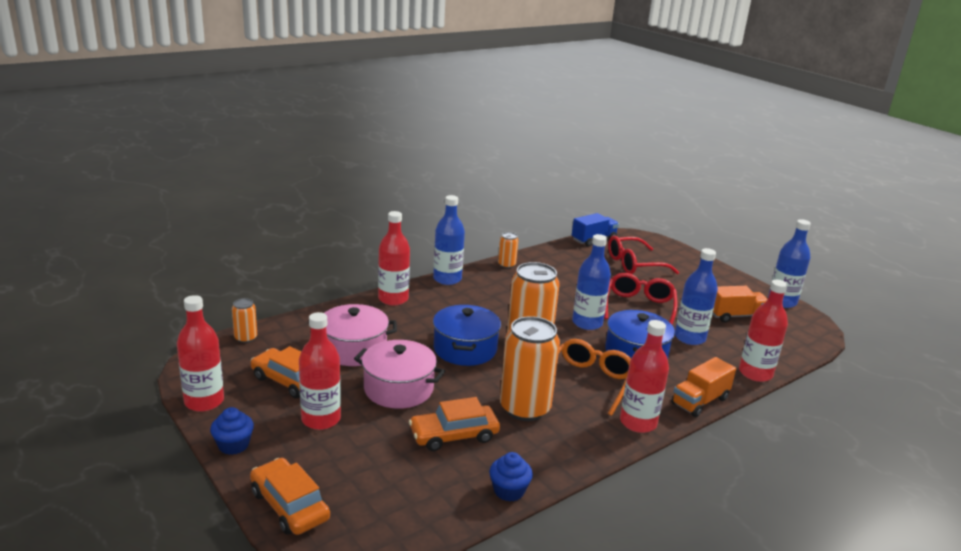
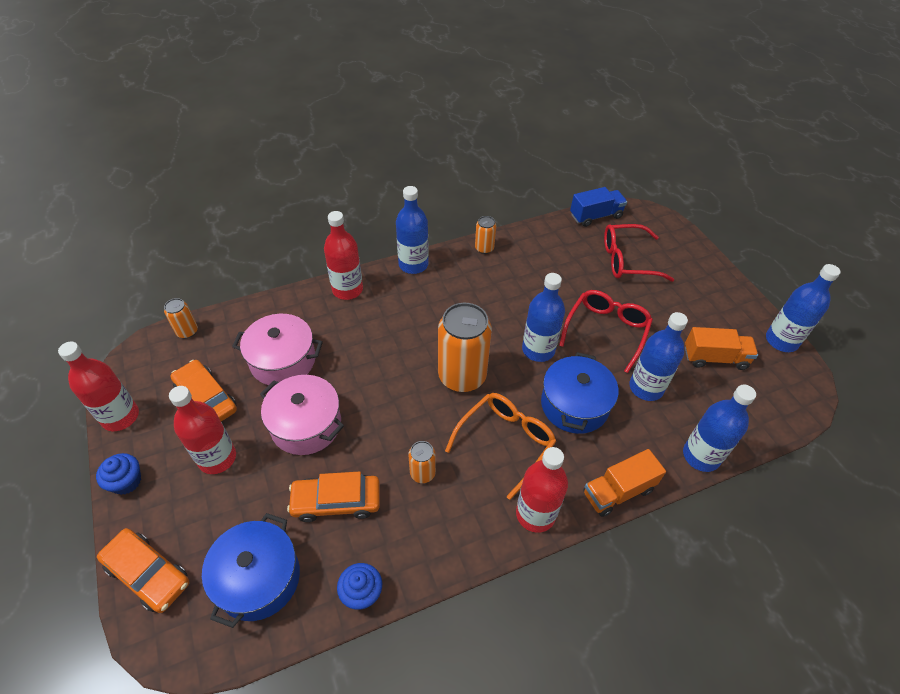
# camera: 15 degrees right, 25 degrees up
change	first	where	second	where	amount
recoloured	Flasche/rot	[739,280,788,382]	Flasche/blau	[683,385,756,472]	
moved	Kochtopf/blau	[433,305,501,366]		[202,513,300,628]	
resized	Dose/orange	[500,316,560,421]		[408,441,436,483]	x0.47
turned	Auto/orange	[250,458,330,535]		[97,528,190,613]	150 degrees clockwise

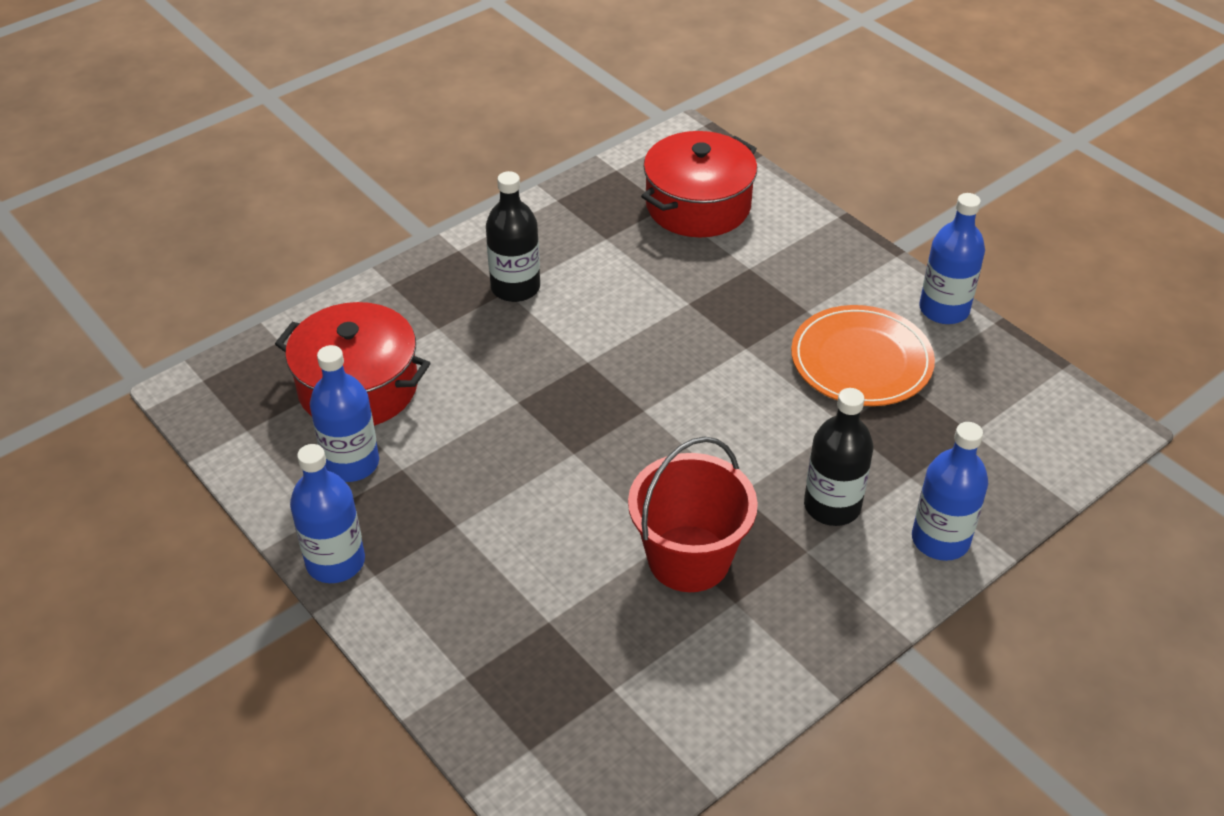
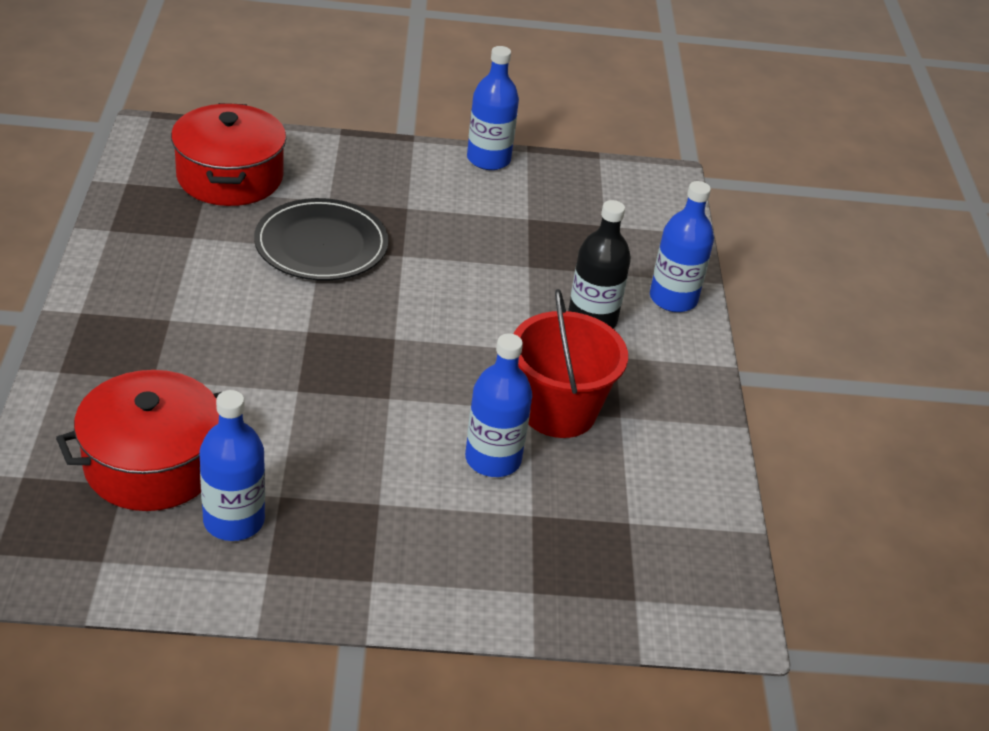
# camera: 55 degrees left, 5 degrees down
change	first	where	second	where	amount
removed	Flasche/schwarz	[486,171,540,302]			
removed	Teller/orange	[791,305,935,406]			
moved	Flasche/blau	[290,444,365,583]		[465,333,532,477]	
added			Teller/schwarz	[254,198,389,281]	

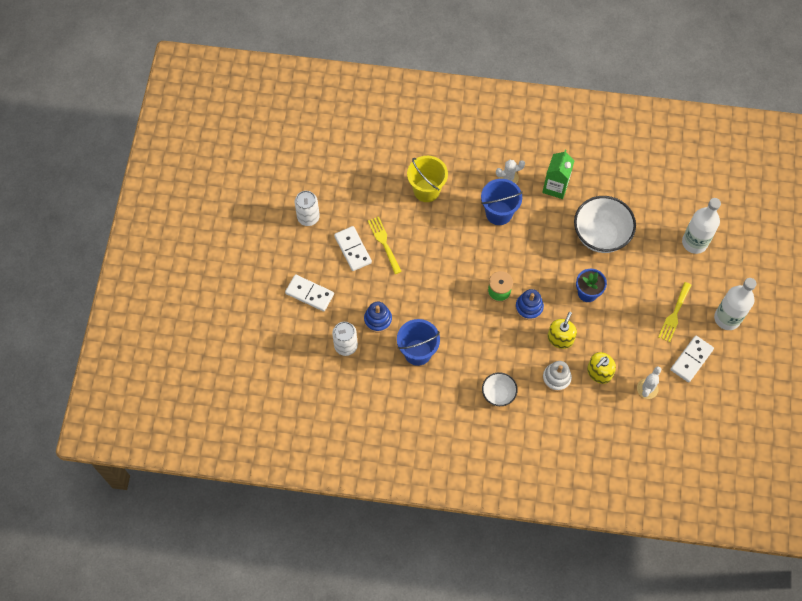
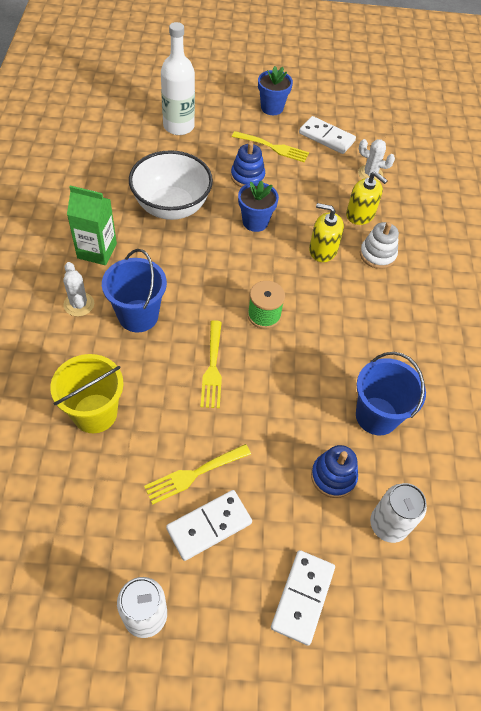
# camera: 100 degrees left, 10 degrees down
change	first	where	second	where	amount
replaced	Flasche/weiß	[714,278,757,330]	Blumentopf/blau	[258,66,293,115]	
moved	Stapelspielzeug/blau	[515,289,544,320]		[231,142,265,187]	
removed	Schüssel/weiß	[482,372,518,406]			
added			Gabel/gelb	[200,320,222,408]	

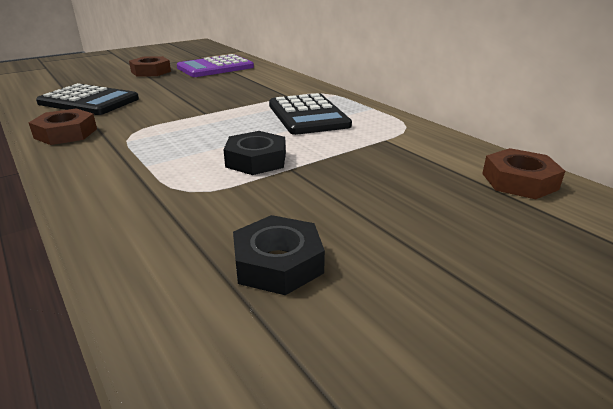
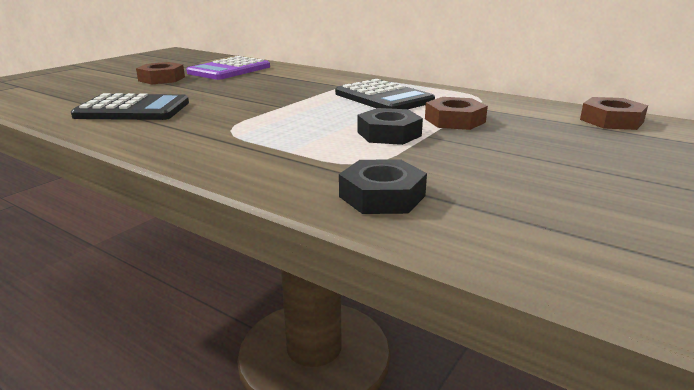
# camera: 20 degrees left, 5 degrees down
change	first	where	second	where	amount
moved	Sechskantmutter/braun	[29,108,97,145]		[425,97,488,130]	
moved	Sechskantmutter/schwarz	[233,215,325,295]		[339,159,427,214]	

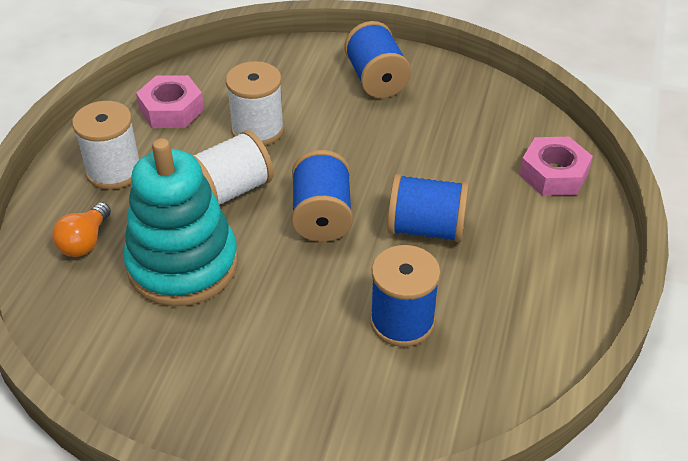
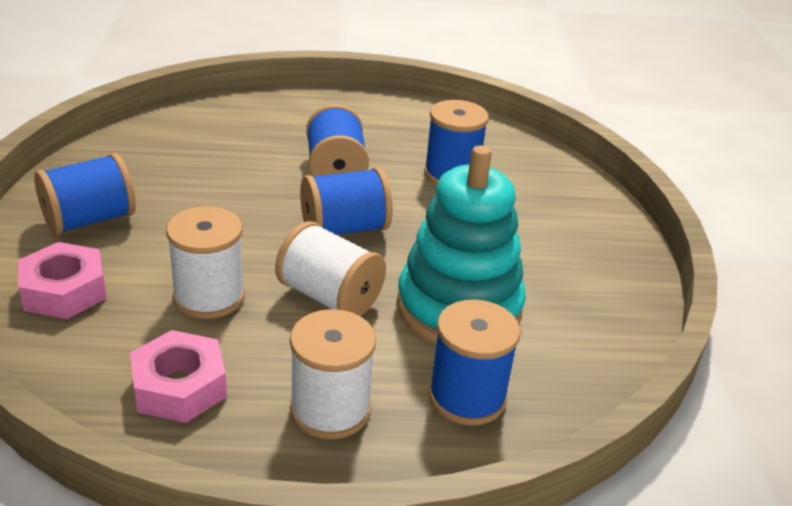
# camera: 110 degrees left, 10 degrees down
change	first	where	second	where	amount
moved	Sechskantmutter/rosa	[520,137,593,196]		[18,242,107,319]	
replaced	Glühbirne/orange	[52,202,111,257]	Garnrolle/blau	[428,299,520,426]	

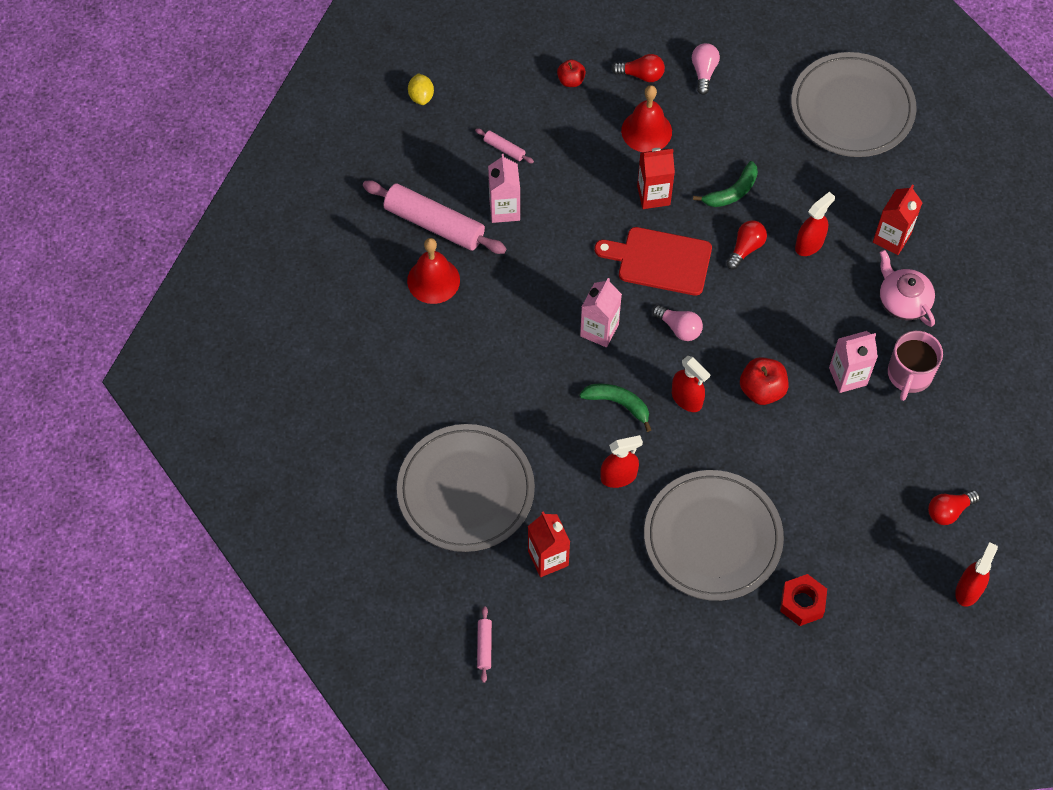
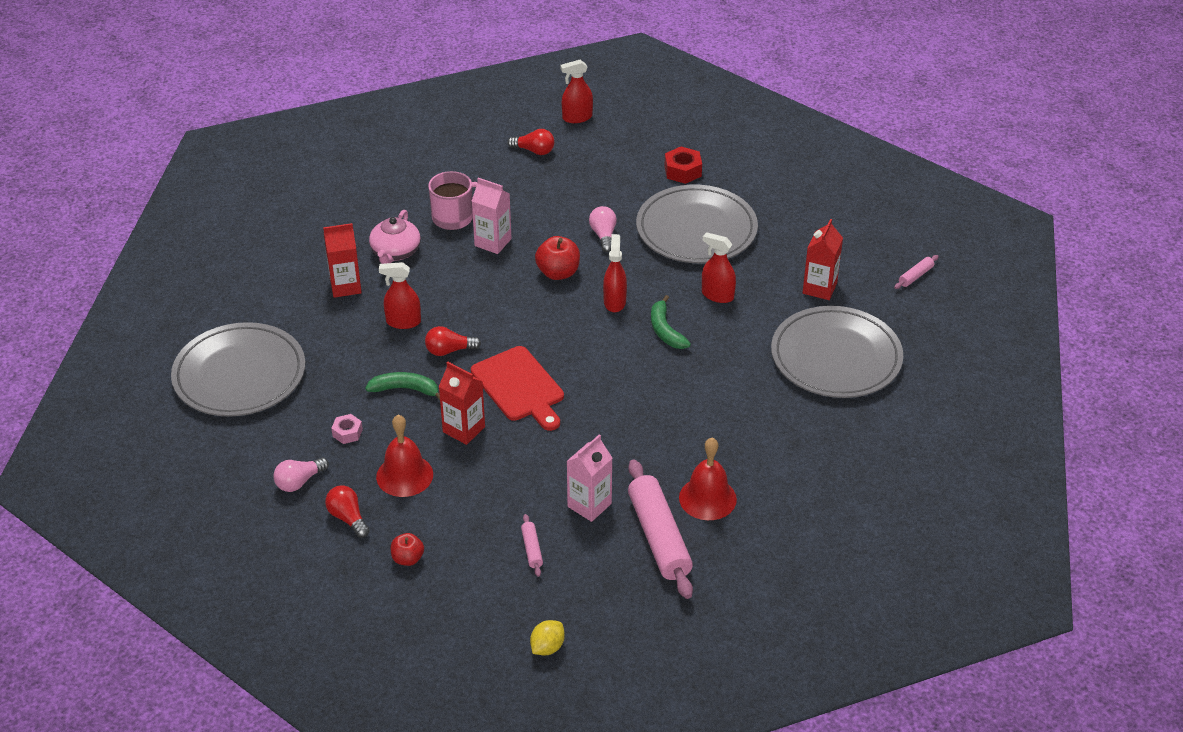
# camera: 135 degrees left, 20 degrees down
change	first	where	second	where	amount
removed	Getränkekarton/rosa	[580,278,622,347]			
moved	Glühbirne/rosa	[652,305,703,341]		[589,206,617,252]	
added			Sechskantmutter/rosa	[331,414,363,444]	

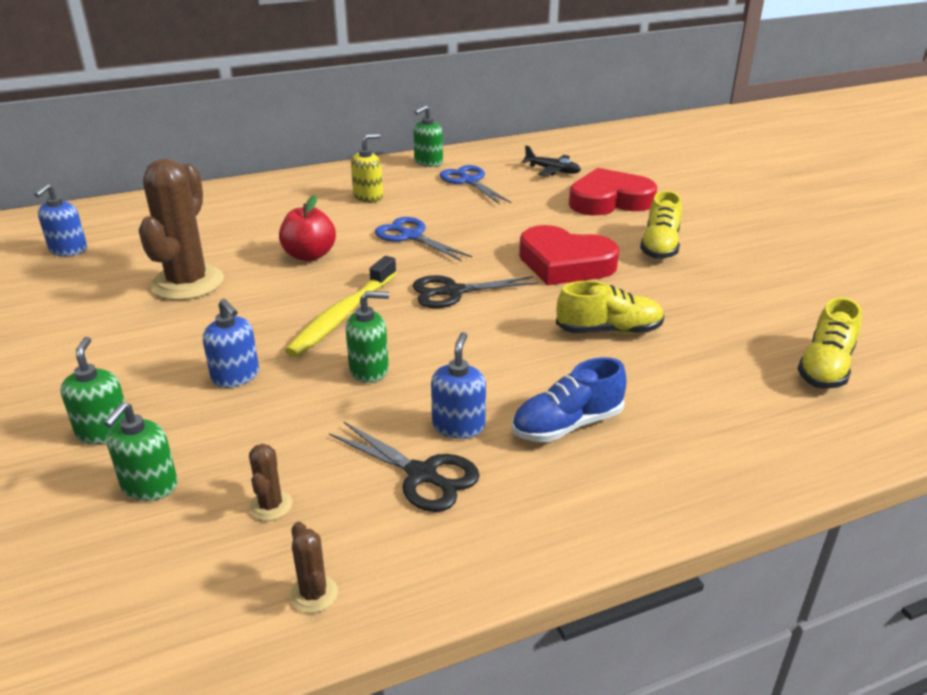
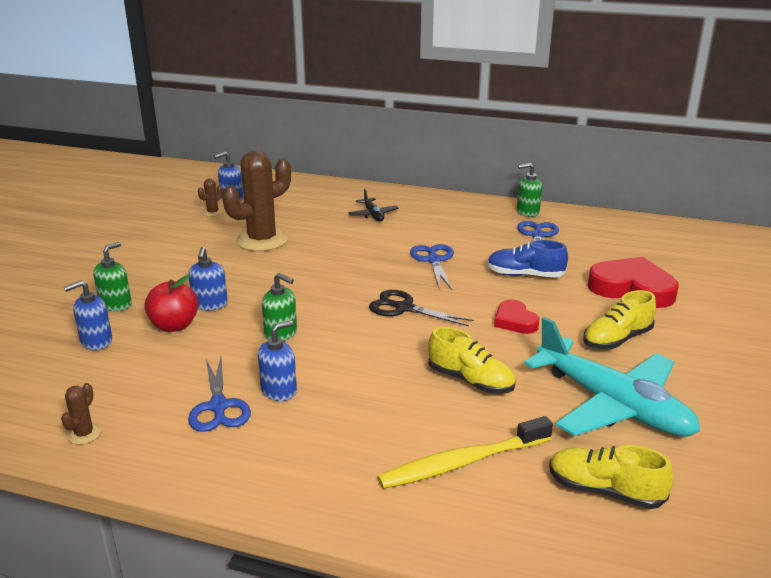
# camera: 40 degrees right, 5 degrees down
change	first	where	second	where	amount
removed	Seifenspender/gelb	[351,134,383,203]			
moved	Flugzeug/schwarz	[522,145,581,176]		[348,189,399,222]	
moved	Apfel/rot	[279,195,336,261]		[144,275,199,332]	
resized	Herz/rot	[519,225,619,285]		[494,299,539,334]	x0.55
moved	Zahnbürste/gelb	[285,256,397,357]		[377,416,553,489]	
turned	Schuh/gelb	[798,297,862,389]		[549,445,674,509]	45 degrees clockwise
moved	Schuh/blau	[512,357,626,442]		[487,240,568,278]	
recoloured	Seifenspender/grün	[104,402,178,501]	Seifenspender/blau	[64,280,112,350]	
recoloured	Schere/schwarz	[329,421,480,512]	Schere/blau	[188,357,251,432]	
moved	Kaktus/braun	[249,444,292,521]		[198,179,223,217]	
added			Flugzeug/türkis	[524,317,700,437]	

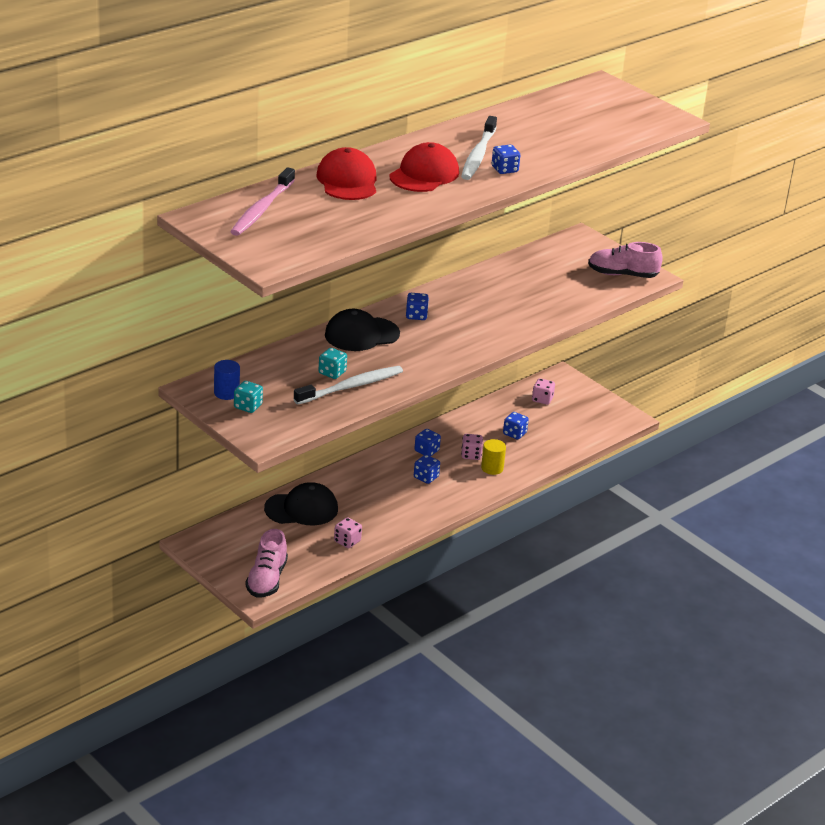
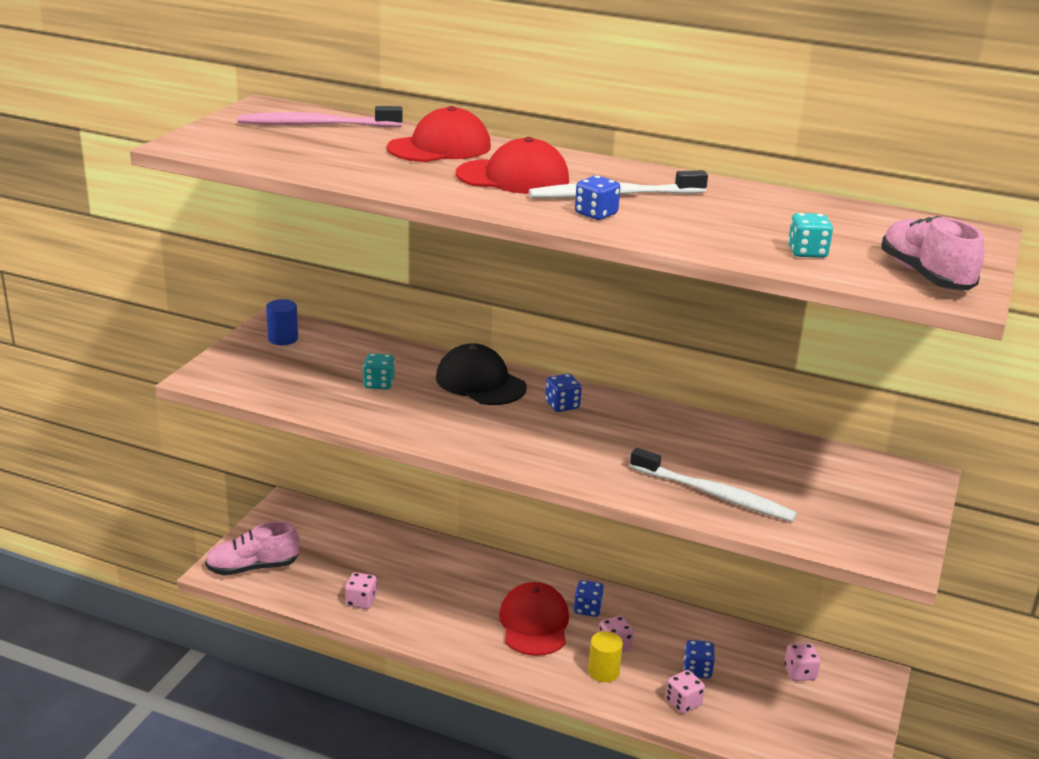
# camera: 65 degrees right, 5 degrees down
change	first	where	second	where	amount
moved	Schuh/rosa	[588,242,663,278]		[881,216,984,290]	
moved	Zahnbürste/weiß	[294,366,403,404]		[630,448,797,522]	
moved	Spielwürfel/türkis	[234,381,263,413]		[788,213,833,258]	
replaced	Spielwürfel/blau	[414,455,440,484]	Kappe/rot	[499,582,569,656]	
removed	Kappe/schwarz	[264,482,338,525]			
added			Spielwürfel/rosa	[666,670,705,713]	

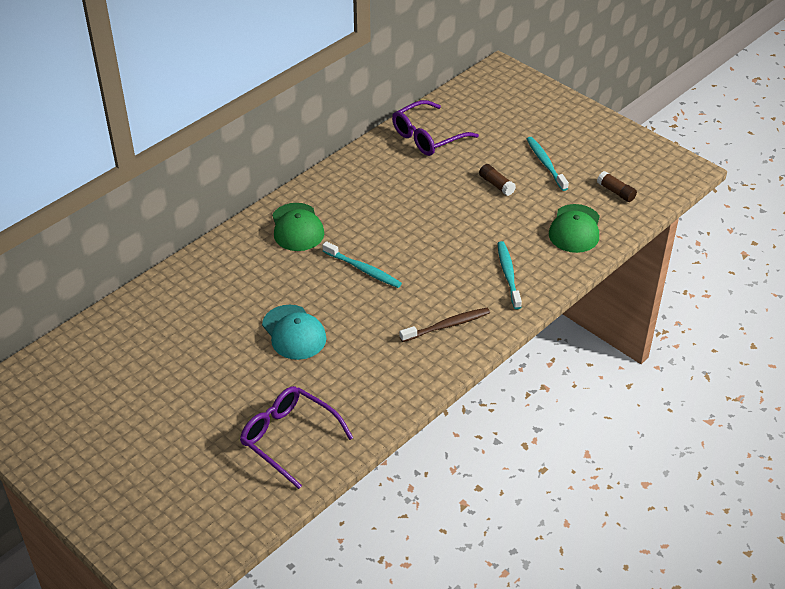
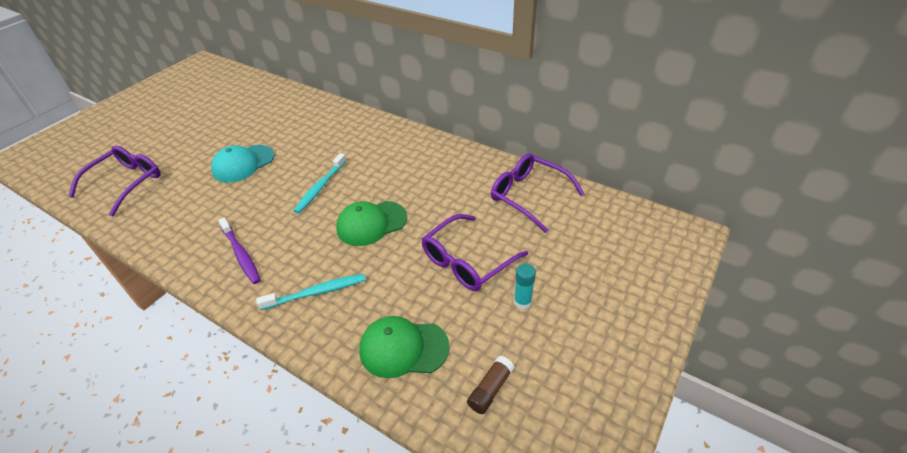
# camera: 80 degrees right, 0 degrees up
change	first	where	second	where	amount
replaced	Zahnbürste/türkis	[527,137,569,191]	Klebestift/türkis	[514,263,536,309]	
replaced	Klebestift/braun	[479,164,516,196]	Brille/lila	[422,214,528,291]	
moved	Kappe/grün	[272,203,324,251]		[336,201,407,246]	
recoloured	Zahnbürste/braun	[400,308,490,342]	Zahnbürste/lila	[218,217,261,284]	

